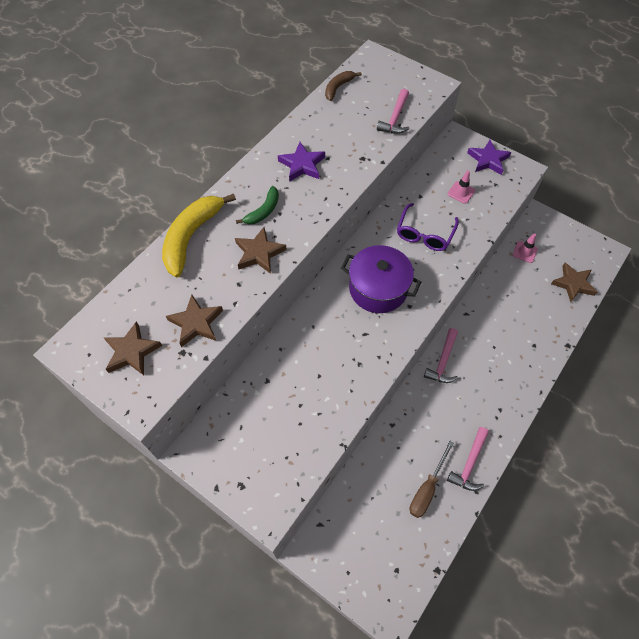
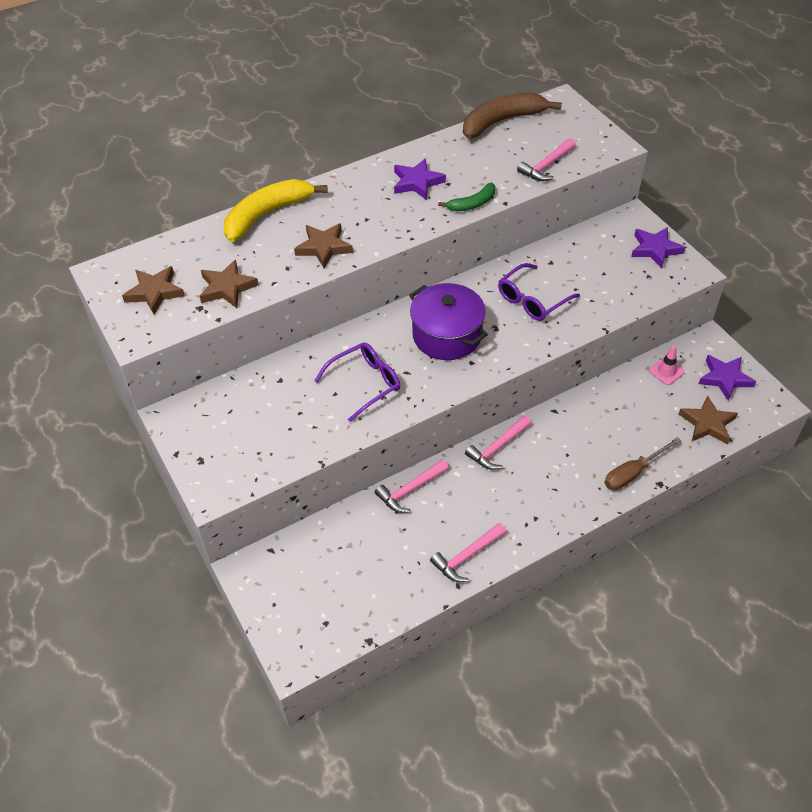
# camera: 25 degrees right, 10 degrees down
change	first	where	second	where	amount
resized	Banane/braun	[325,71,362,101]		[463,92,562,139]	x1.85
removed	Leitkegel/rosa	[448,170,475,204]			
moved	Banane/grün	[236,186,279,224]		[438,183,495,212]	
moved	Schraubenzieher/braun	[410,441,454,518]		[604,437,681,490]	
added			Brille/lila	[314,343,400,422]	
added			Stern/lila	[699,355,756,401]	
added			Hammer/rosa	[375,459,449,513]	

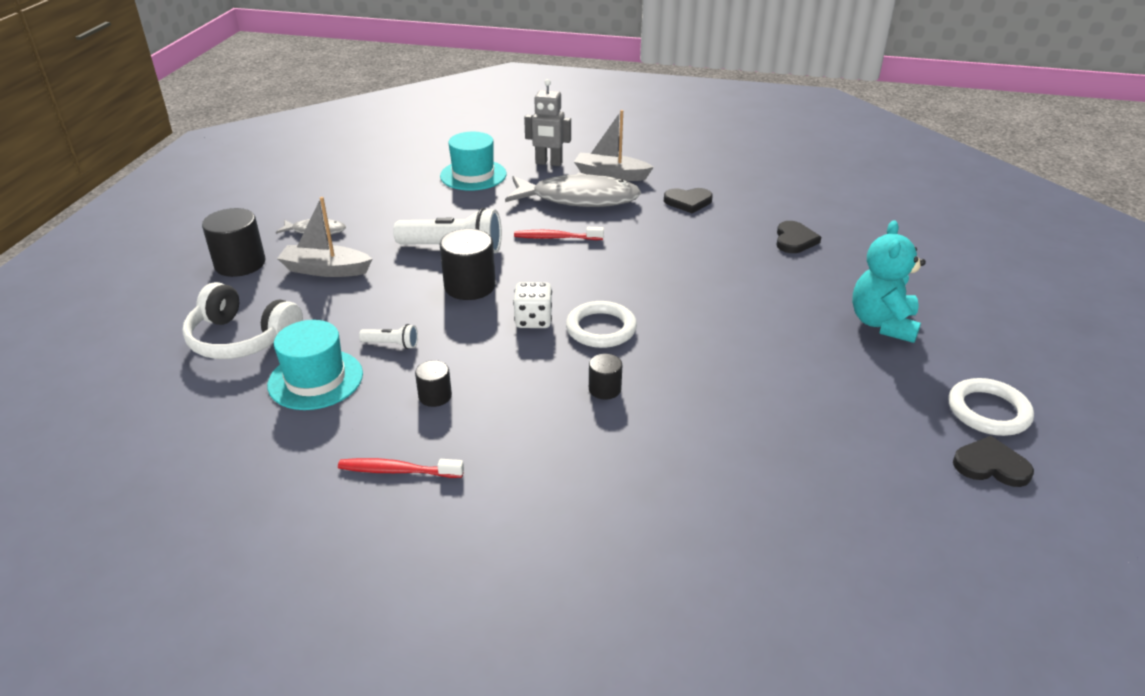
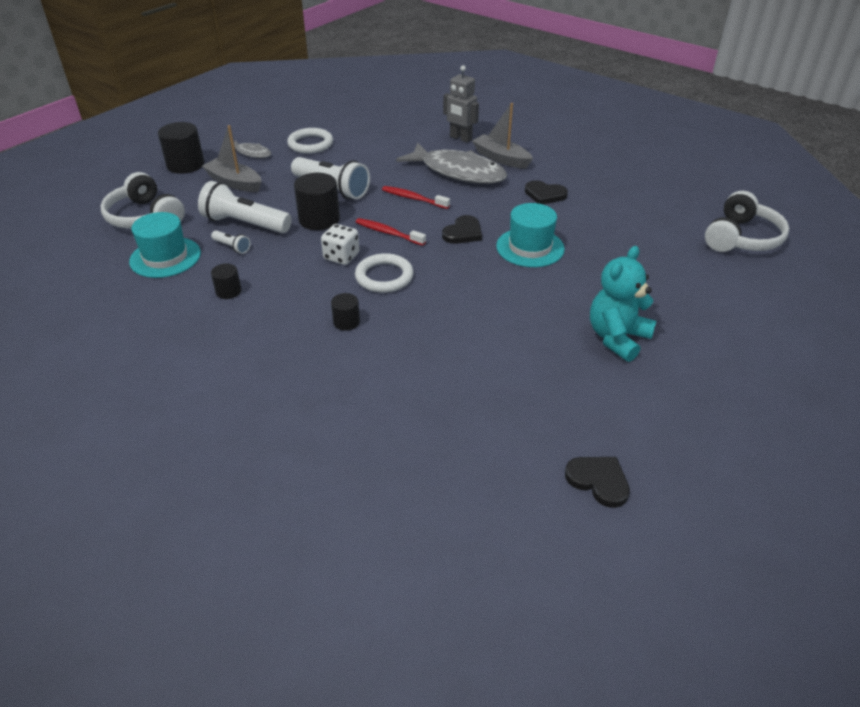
# camera: 25 degrees right, 5 degrees up
change	first	where	second	where	amount
moved	Hut/türkis	[440,132,507,191]		[496,203,565,267]	
moved	Herz/schwarz	[776,221,821,253]		[442,215,482,244]	
moved	Ring/weiß	[948,378,1034,436]		[287,128,333,154]	
moved	Zahnbürste/rot	[338,458,464,478]		[356,218,426,246]	
added			Taschenlampe/weiß	[198,181,292,233]	
added			Kopfhörer/weiß	[705,191,789,252]	

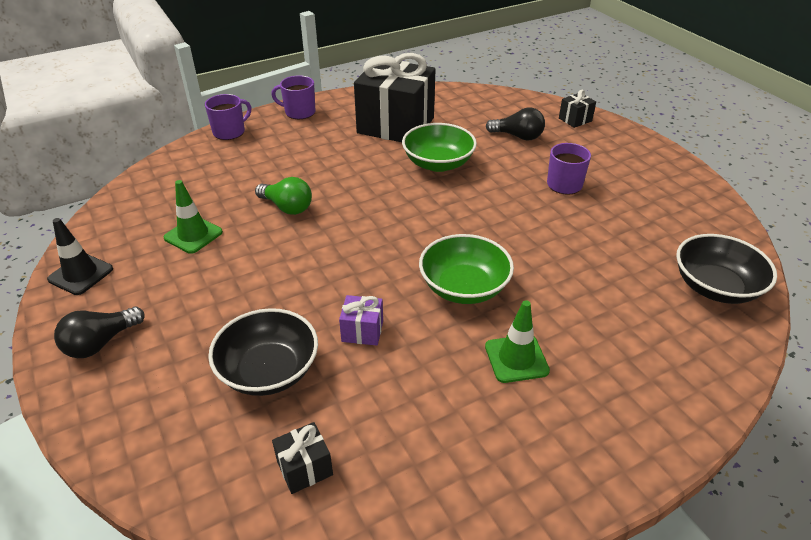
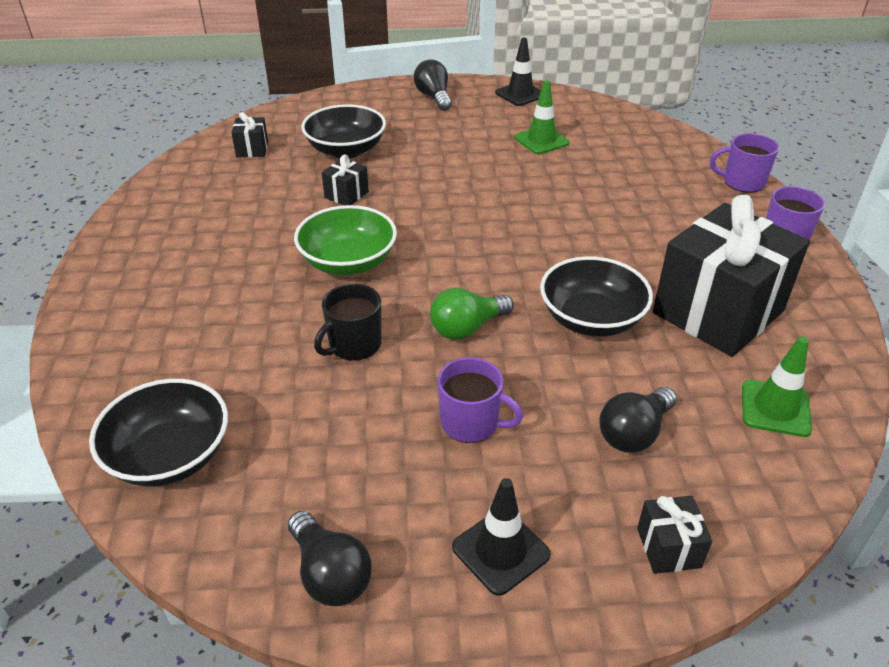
# camera: 115 degrees right, 0 degrees up
change	first	where	second	where	amount
turned	Tasse/lila	[205,94,251,140]		[710,133,779,193]	120 degrees clockwise
recoloured	Schüssel/grün	[402,123,477,172]	Schüssel/schwarz	[540,256,653,337]	
moved	Glühbirne/grün	[255,177,312,215]		[430,288,514,340]	
recoloured	Geschenk/lila	[339,295,383,346]	Geschenk/schwarz	[322,155,369,205]	
moved	Leitkegel/grün	[485,300,550,383]		[742,336,812,437]	
added			Tasse/schwarz	[314,284,382,361]	
added			Leitkegel/schwarz	[452,478,551,596]	
added			Glühbirne/schwarz	[288,511,372,606]	

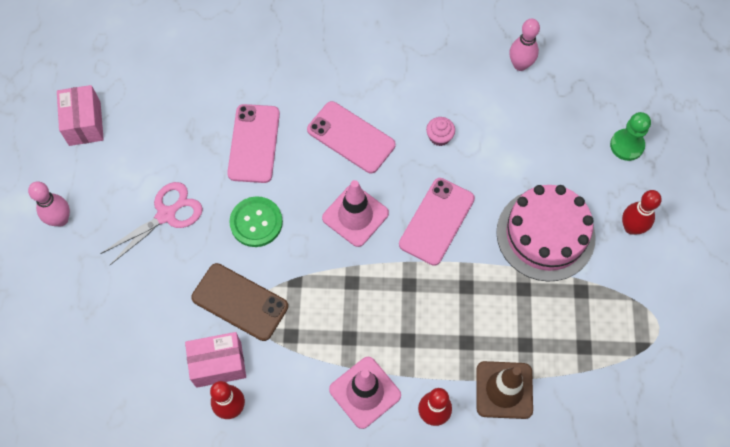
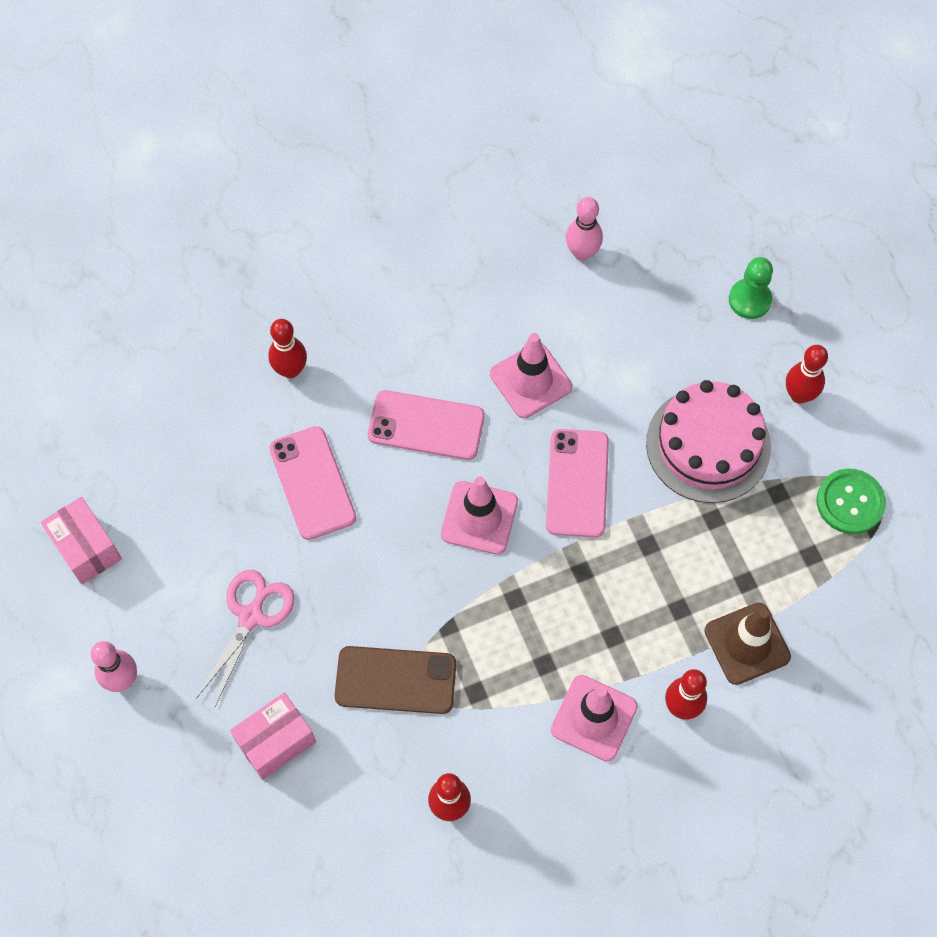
# camera: 25 degrees left, 0 degrees up
change	first	where	second	where	amount
replaced	Muffin/rosa	[426,117,455,146]	Leitkegel/rosa	[490,333,572,418]	
moved	Knopf/grün	[229,196,283,247]		[817,468,886,534]	
moved	Schachtel/rosa	[185,332,246,388]		[230,692,316,780]	
added			Bowlingkegel/rot	[268,319,307,378]	

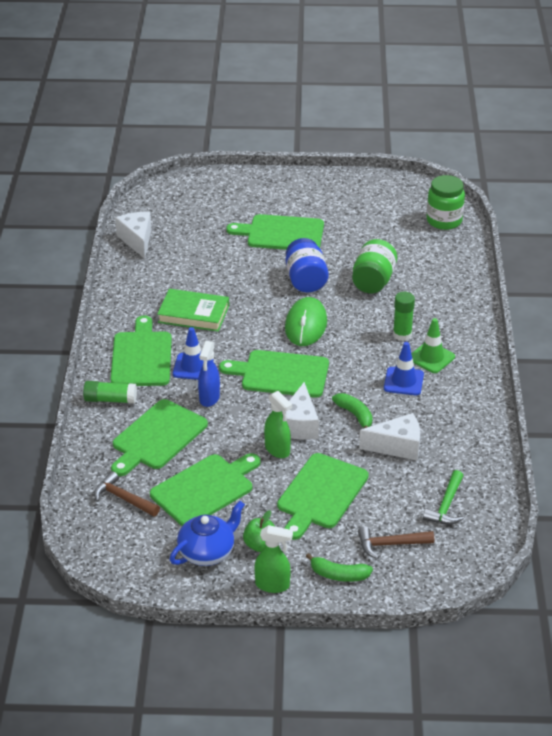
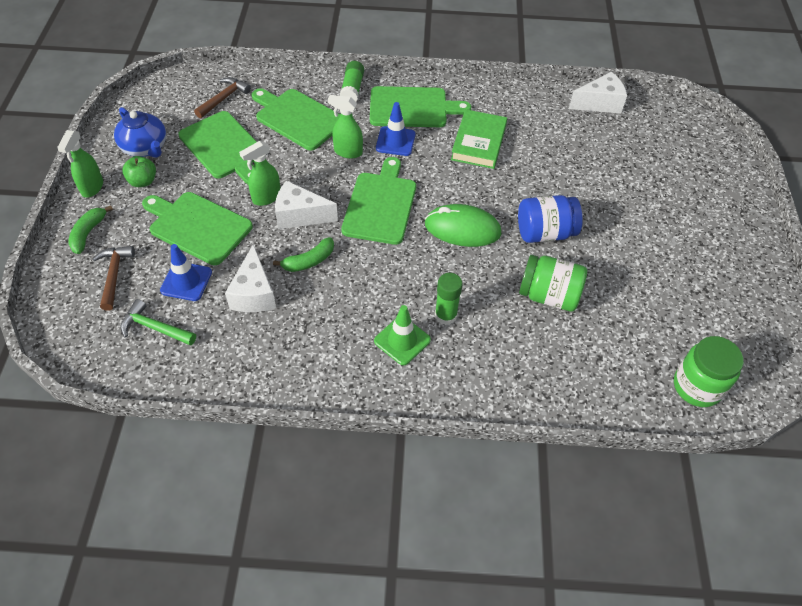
# camera: 90 degrees right, 15 degrees up
change	first	where	second	where	amount
removed	Schneidebrett/grün	[226,214,324,250]			
recoloured	Sprühflasche/blau	[198,341,220,407]	Sprühflasche/grün	[328,95,363,158]	
moved	Leitkegel/blau	[384,342,424,395]		[160,244,212,301]	

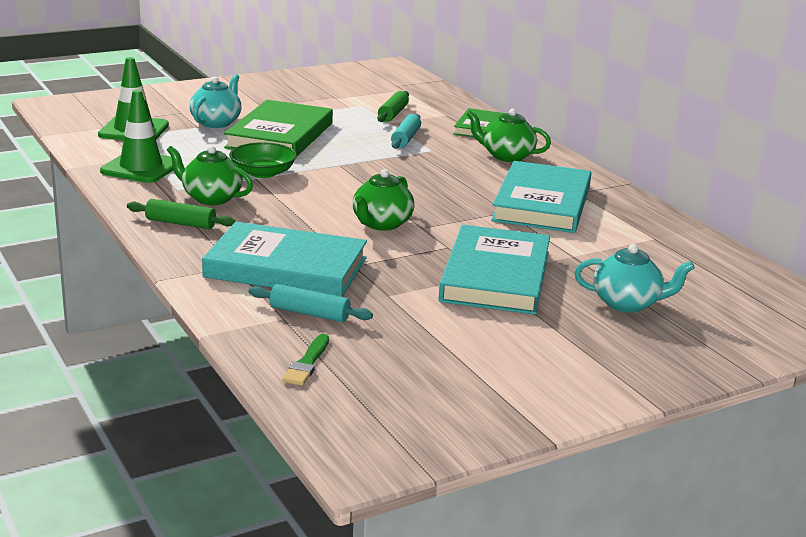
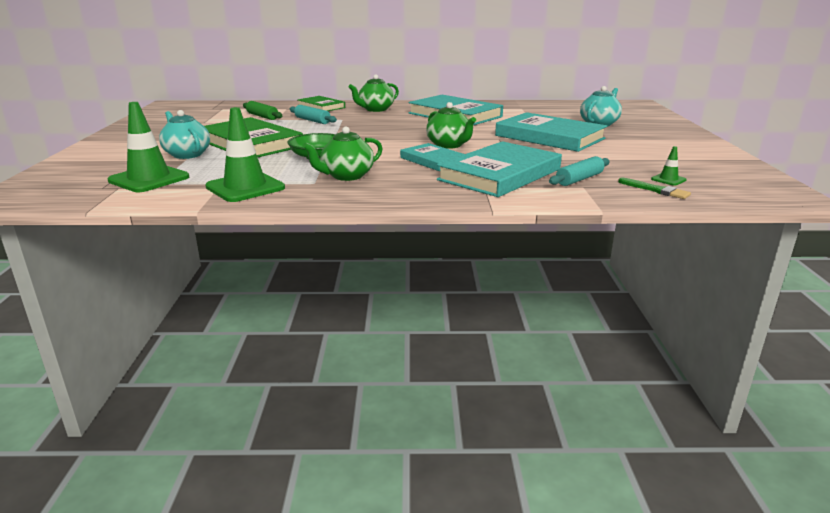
# camera: 60 degrees left, 0 degrees up
change	first	where	second	where	amount
removed	Nudelholz/grün	[127,199,235,229]			
added			Buch/türkis	[400,143,464,171]	
added			Leitkegel/grün	[651,146,687,186]	

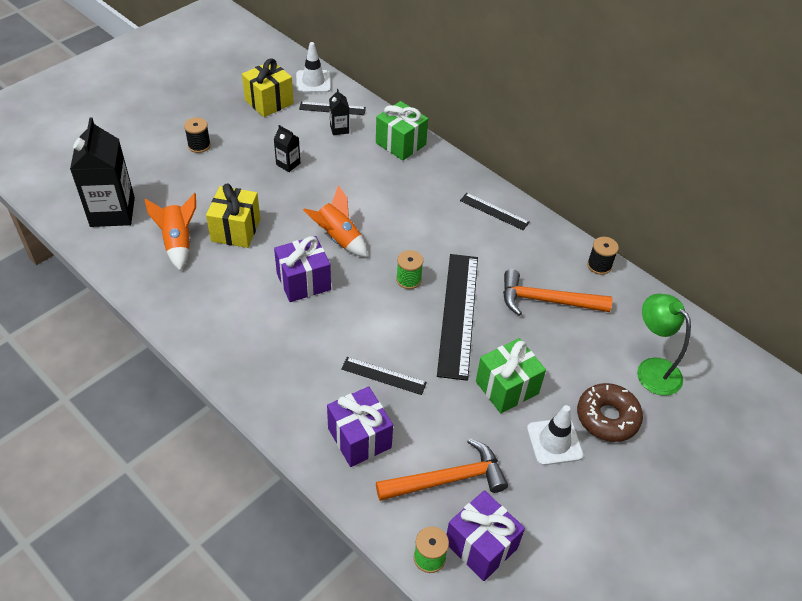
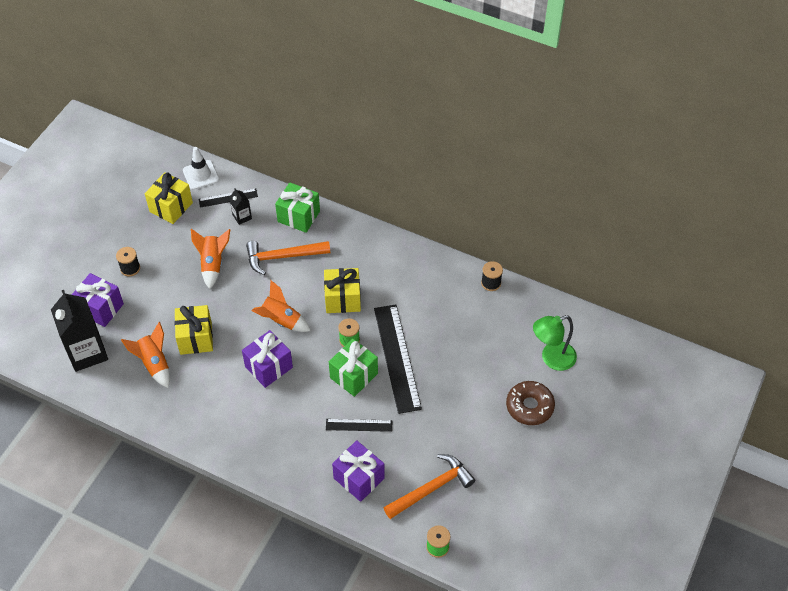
# camera: 15 degrees left, 5 degrees up
change	first	where	second	where	amount
replaced	Getränkekarton/schwarz	[274,125,300,172]	Rakete/orange	[191,229,231,289]	
removed	Lineal/schwarz	[460,193,530,230]			
moved	Hammer/orange	[503,269,612,316]		[246,241,330,275]	
turned	Lampe/grün	[637,294,691,396]		[533,315,577,371]	60 degrees counterclockwise
moved	Geschenk/grün	[476,338,546,413]		[329,339,378,397]	
removed	Leitkegel/weiß	[527,405,583,465]			
moved	Geschenk/lila	[446,490,525,581]		[72,273,124,327]	
added			Geschenk/gelb	[324,268,361,313]	

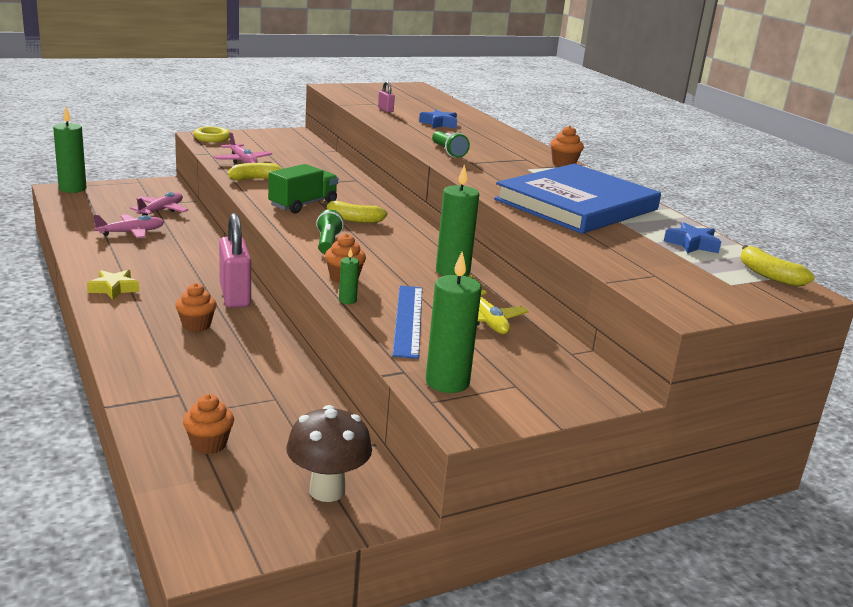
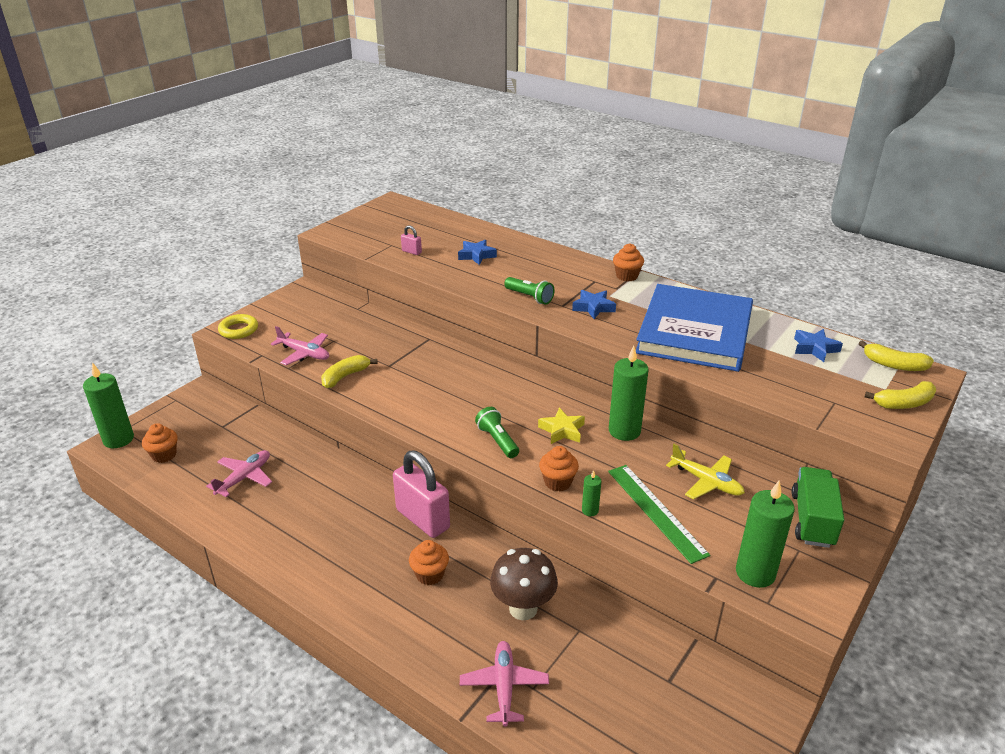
# camera: 25 degrees left, 10 degrees up
change	first	where	second	where	amount
moved	Lastwagen/grün	[268,164,338,214]		[792,467,844,548]	
moved	Flugzeug/rosa	[130,192,188,215]		[460,641,549,727]	
moved	Banane/gelb	[323,201,388,223]		[865,381,936,409]	
moved	Stern/gelb	[87,270,139,300]		[538,408,585,444]	
recoloured	Lineal/blau	[392,286,422,359]	Lineal/grün	[608,465,710,564]	
moved	Muffin/orange	[183,394,234,454]		[142,423,178,463]	
moved	Pilz/braun	[286,405,372,502]		[490,548,558,620]	
added			Stern/blau	[572,290,616,319]	

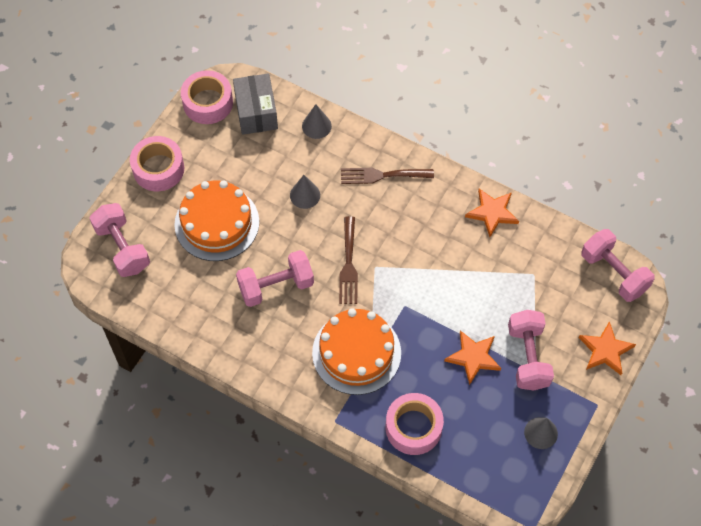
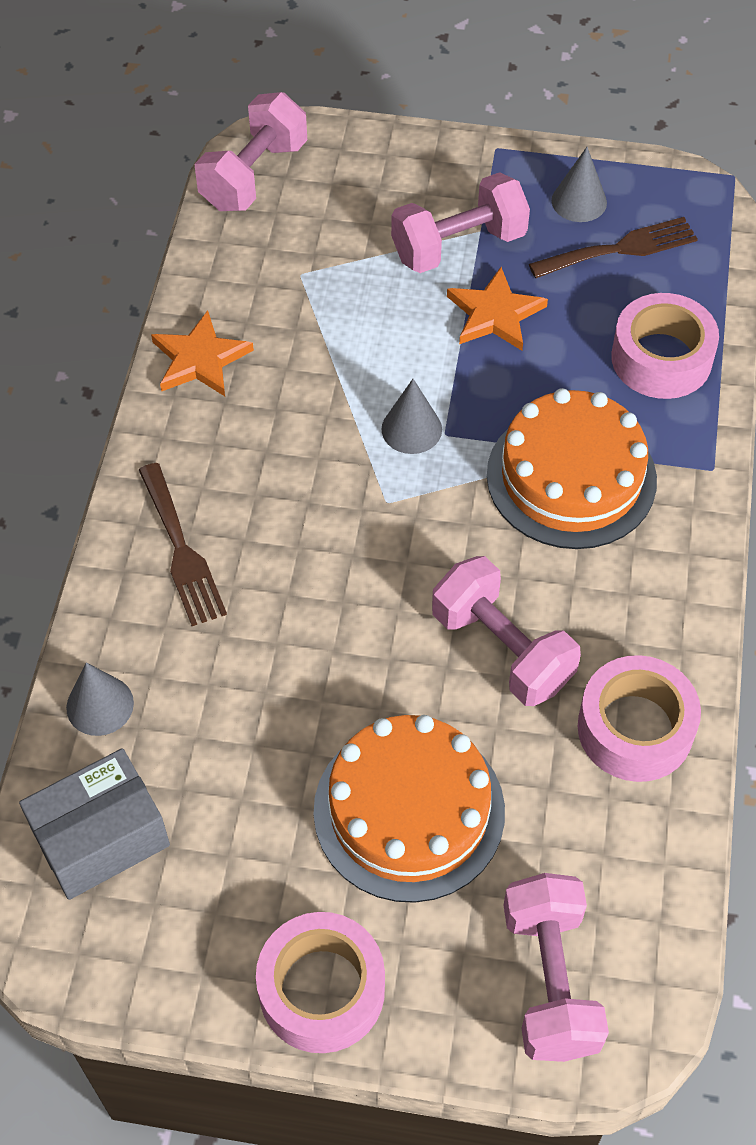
# camera: 110 degrees left, 5 degrees down
change	first	where	second	where	amount
moved	Klebeband/rosa	[181,70,233,124]		[578,655,701,782]	
moved	Kegel/grau	[290,175,320,209]		[381,379,442,454]	
turned	Hantel/rosa	[90,203,150,277]		[504,873,609,1062]	45 degrees counterclockwise
moved	Gabel/braun	[339,216,358,304]		[529,217,698,278]	
removed	Stern/orange	[578,321,636,375]			

